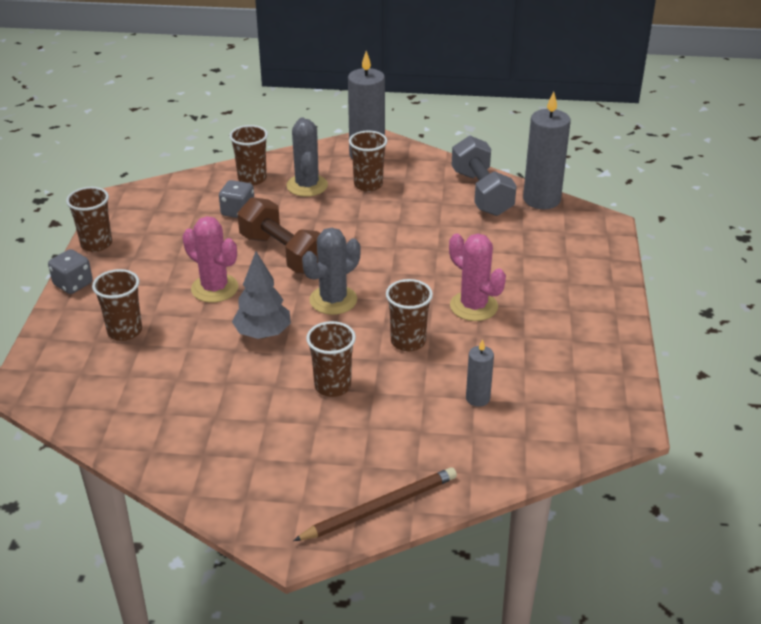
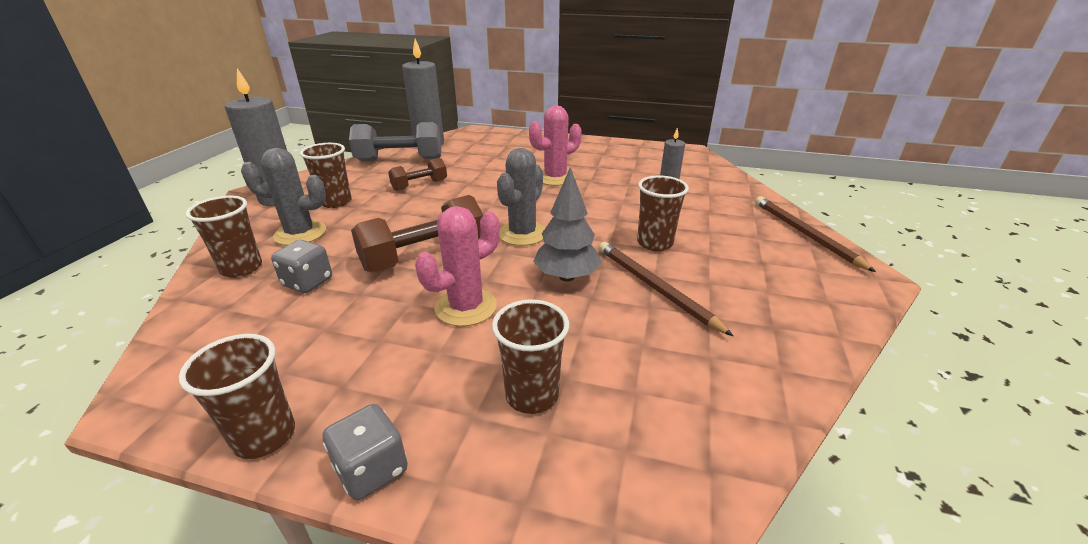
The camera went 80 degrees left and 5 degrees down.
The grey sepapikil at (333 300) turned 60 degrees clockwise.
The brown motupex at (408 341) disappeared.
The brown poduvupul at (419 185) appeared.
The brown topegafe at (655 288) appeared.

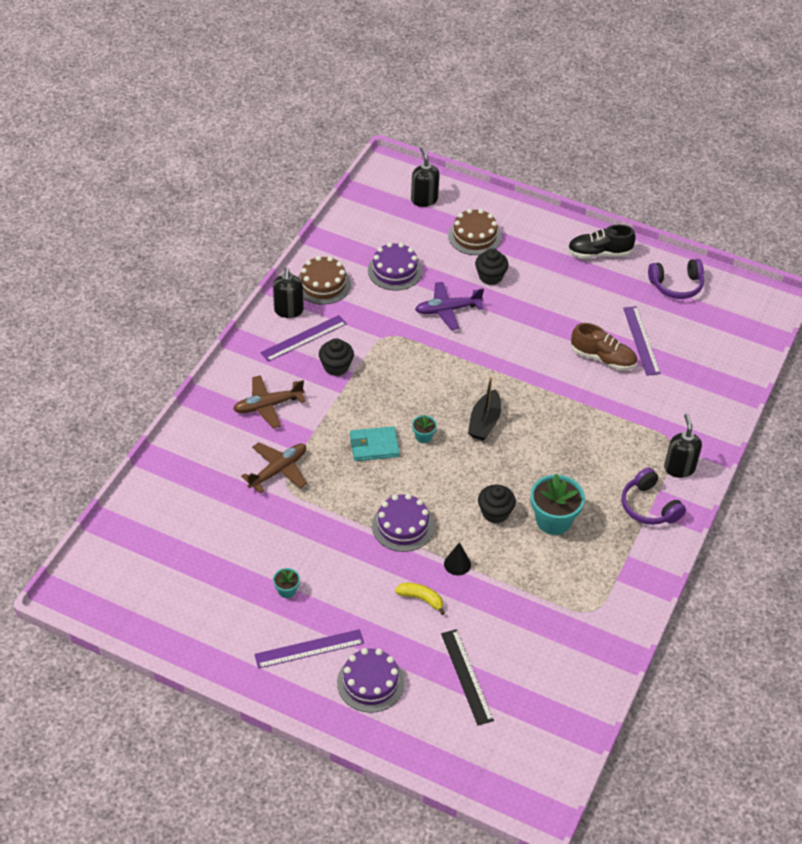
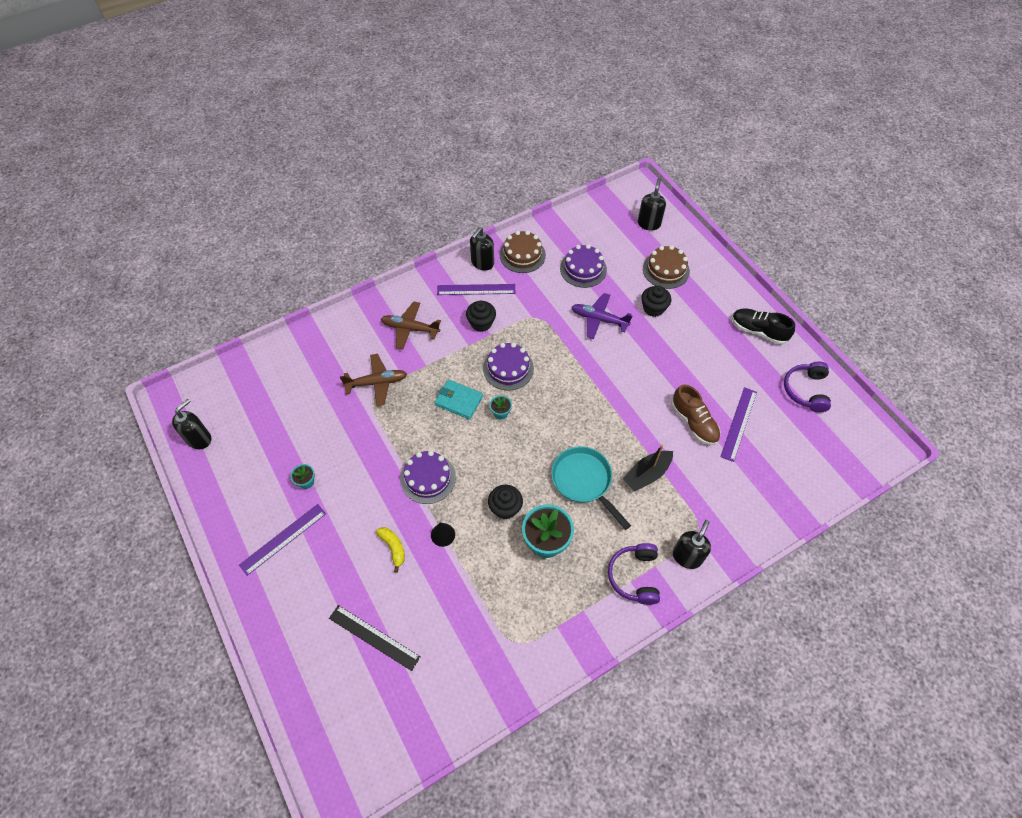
The camera went 35 degrees right and 10 degrees up.
The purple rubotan at (309 649) turned 60 degrees counterclockwise.
The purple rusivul moved from (370 682) to (508 368).
The black rubotan at (466 676) turned 75 degrees counterclockwise.
The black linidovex moved from (484 422) to (647 474).
The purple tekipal at (676 285) turned 75 degrees clockwise.
The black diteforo at (199 439) appeared.
The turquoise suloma at (584 481) appeared.

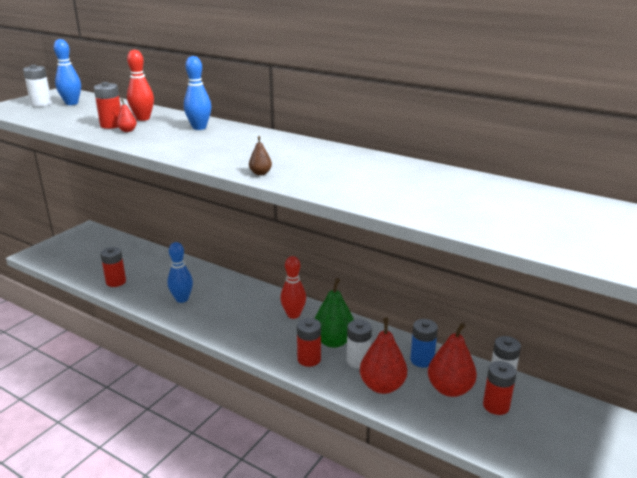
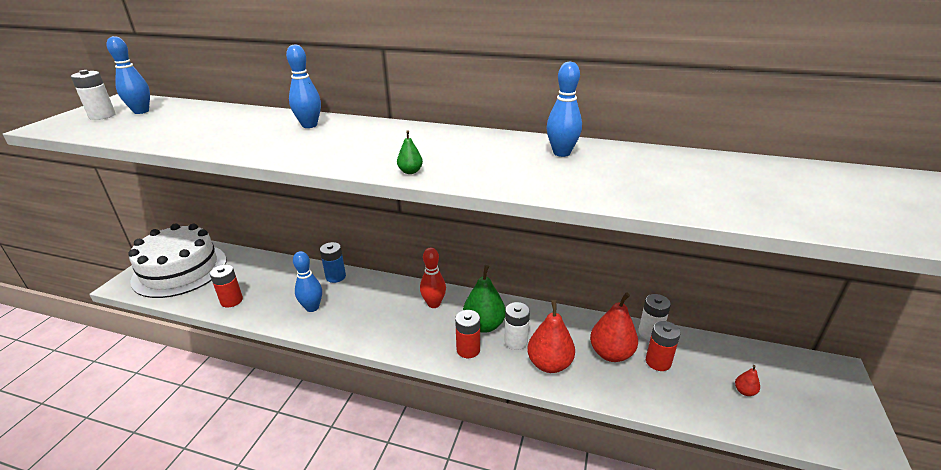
The camera went 15 degrees left and 5 degrees up.
The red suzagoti at (111 125) disappeared.
The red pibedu moved from (127 131) to (744 391).
The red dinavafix at (143 118) disappeared.
The brown pibedu at (260 173) became the green pibedu at (410 171).
The blue suzagoti moved from (422 360) to (335 277).
The white rusivul at (180 270) appeared.
The blue dinavafix at (561 153) appeared.

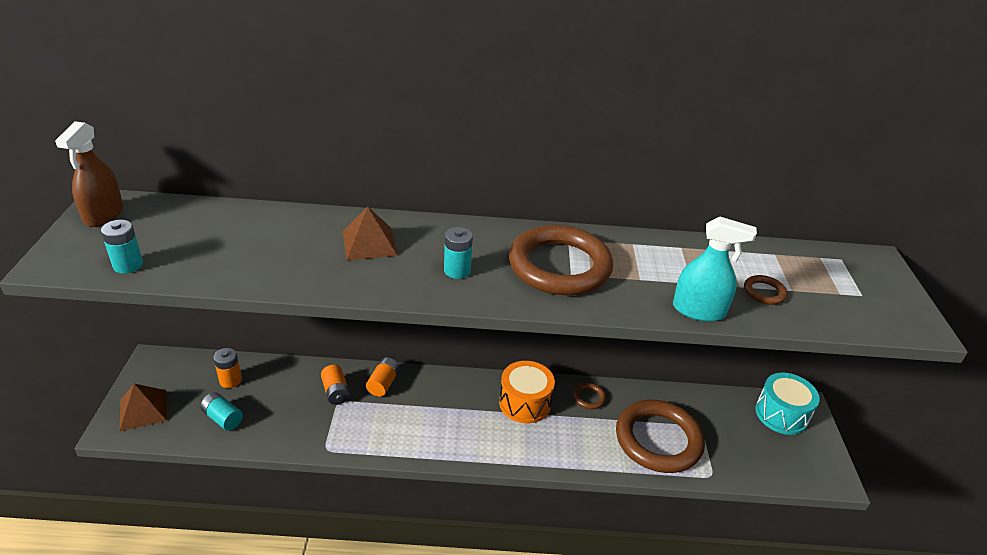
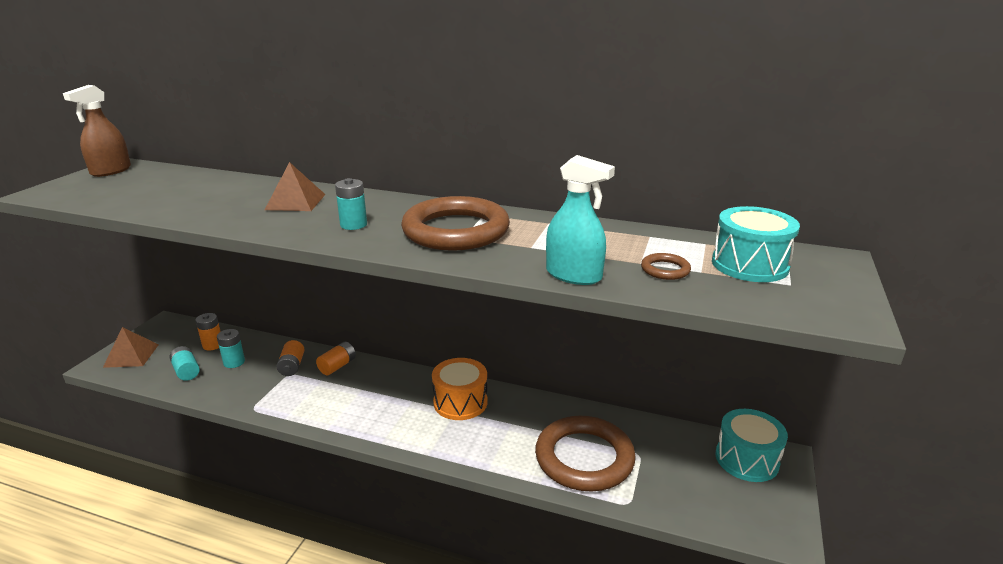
The camera went 20 degrees right and 10 degrees down.
The turquoise suzagoti moved from (128 265) to (234 362).
The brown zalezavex at (589 398) disappeared.
The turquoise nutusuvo at (749 265) appeared.

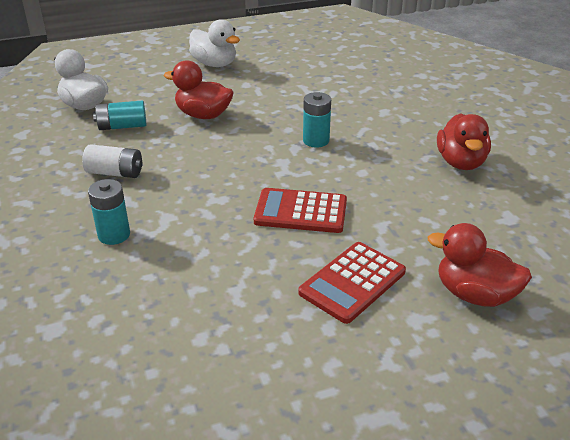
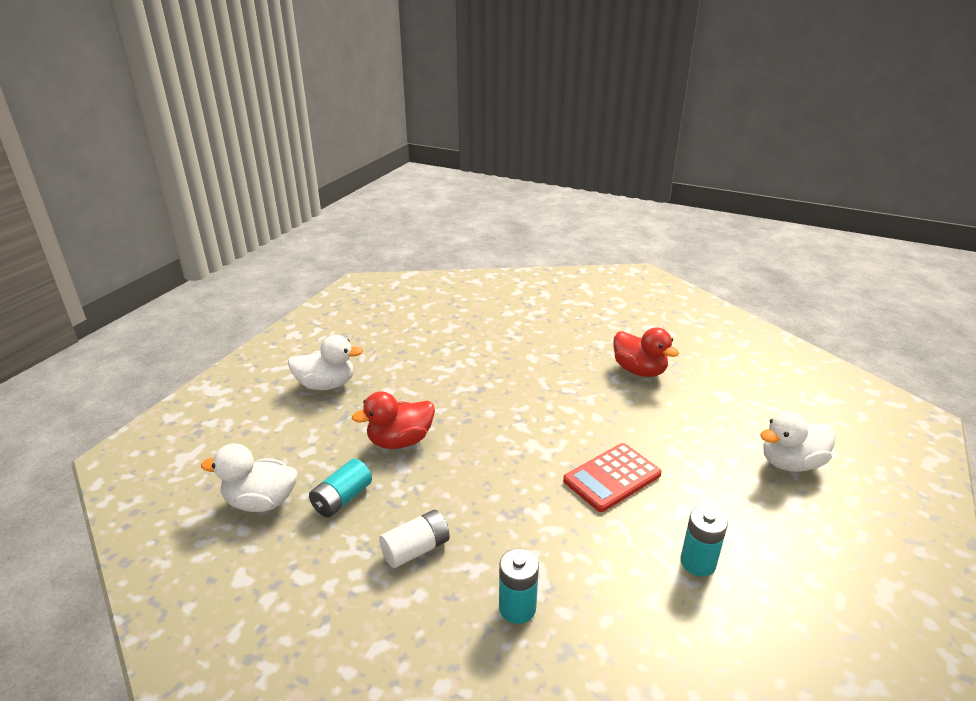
The camera went 45 degrees left and 5 degrees down.
The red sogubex at (352 282) disappeared.
The turquoise suzagoti moved from (316 140) to (698 562).
The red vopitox at (474 294) became the white vopitox at (791 463).

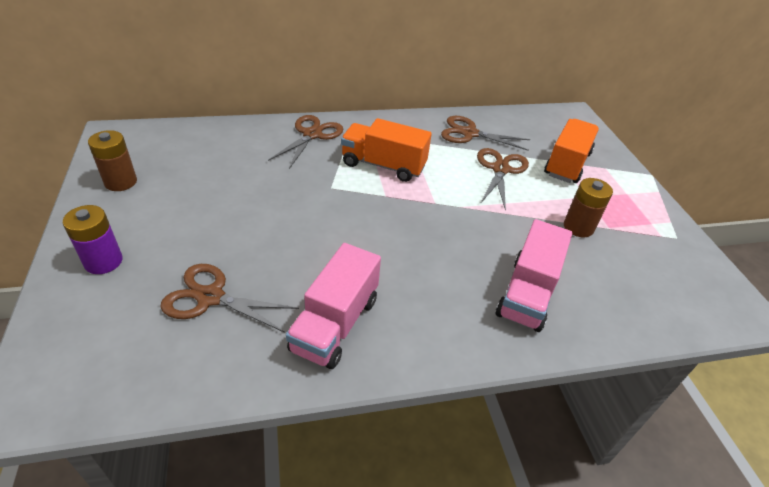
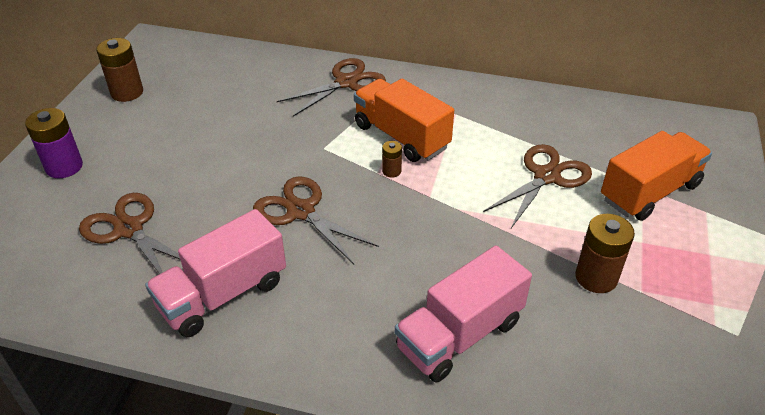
The camera went 30 degrees right and 0 degrees up.
The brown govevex moved from (469 133) to (301 211).
The brown suzagoti at (391 171) appeared.

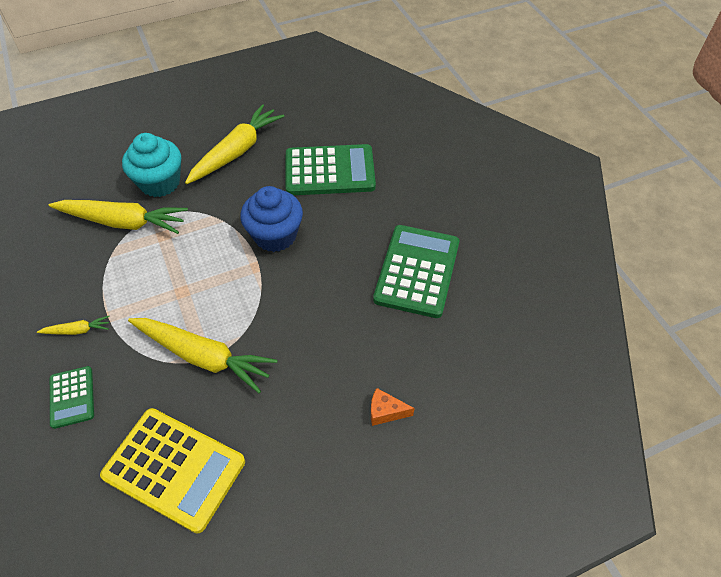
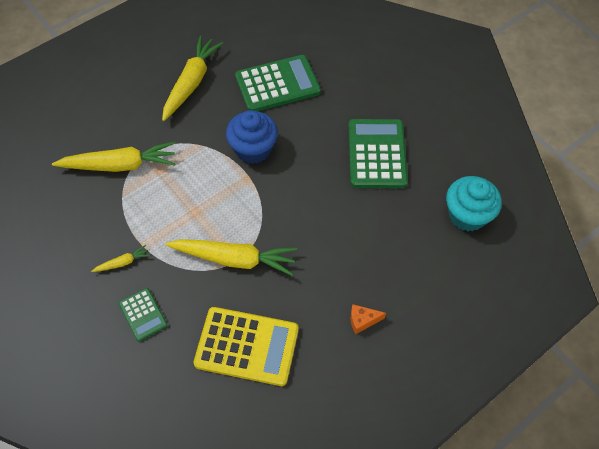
The camera went 15 degrees left and 5 degrees up.
The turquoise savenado moved from (160 182) to (467 215).
The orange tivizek moved from (385 412) to (362 321).

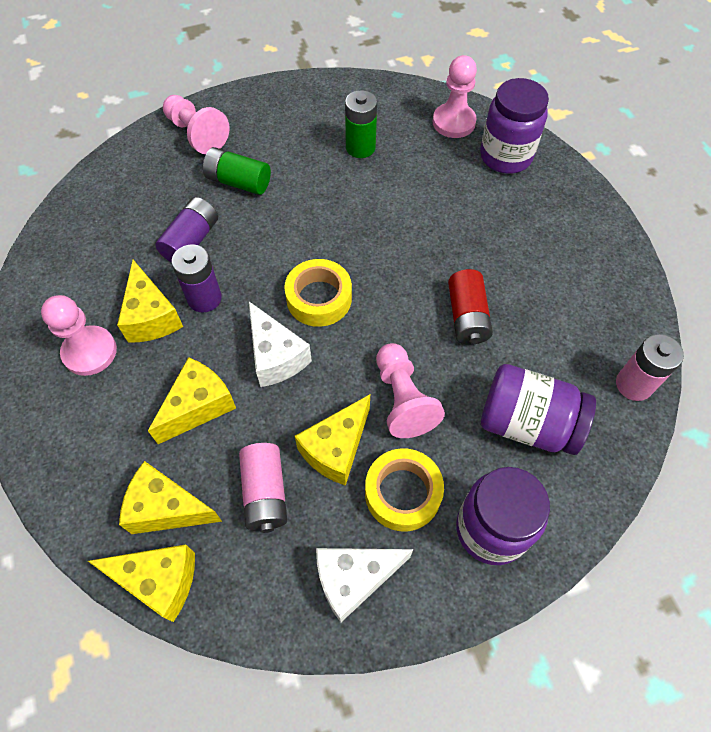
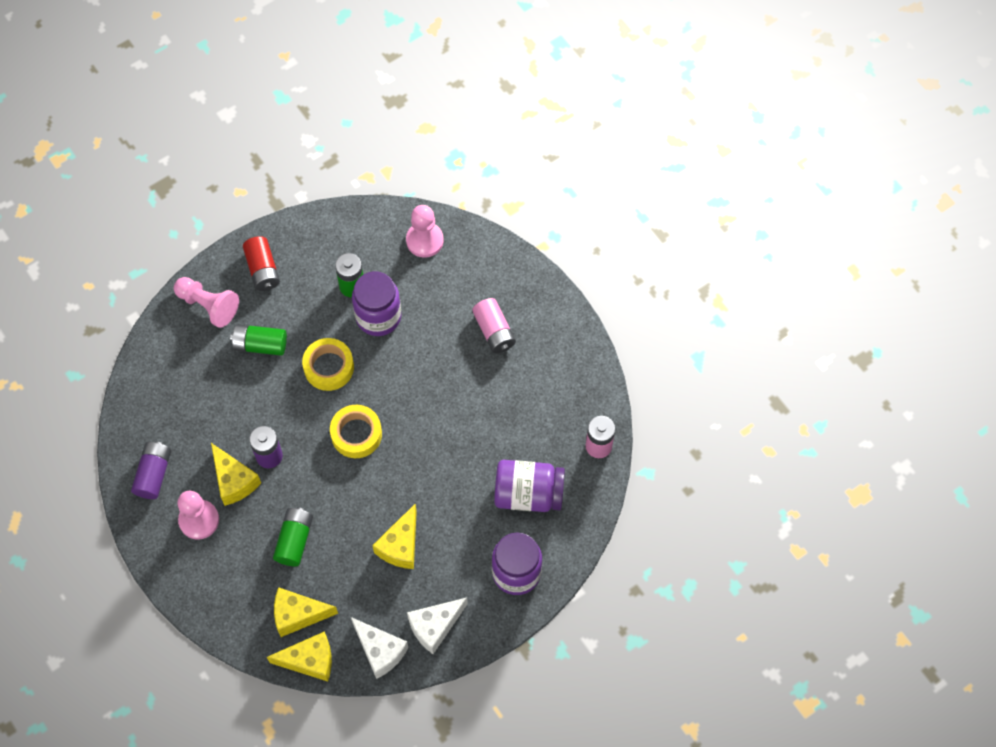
The camera went 15 degrees left and 5 degrees up.
The yellow tivizek at (198 406) was replaced by the green suzagoti at (294 540).
The purple suzagoti moved from (191 240) to (154 474).
The pink suzagoti moved from (265 493) to (494 331).
The white tivizek moved from (276 356) to (380 651).
The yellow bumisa moved from (402 493) to (329 367).
The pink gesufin at (402 399) disappeared.
The red suzagoti moved from (467 317) to (262 269).
The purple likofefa moved from (506 156) to (378 316).

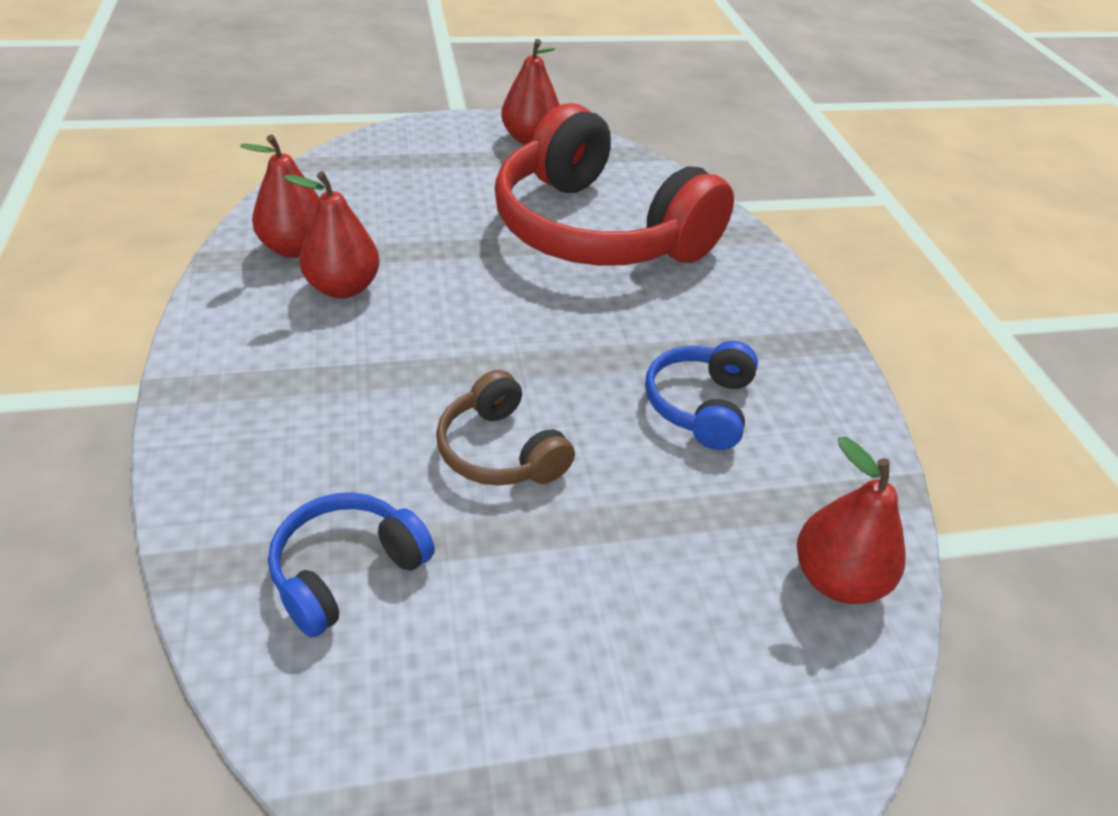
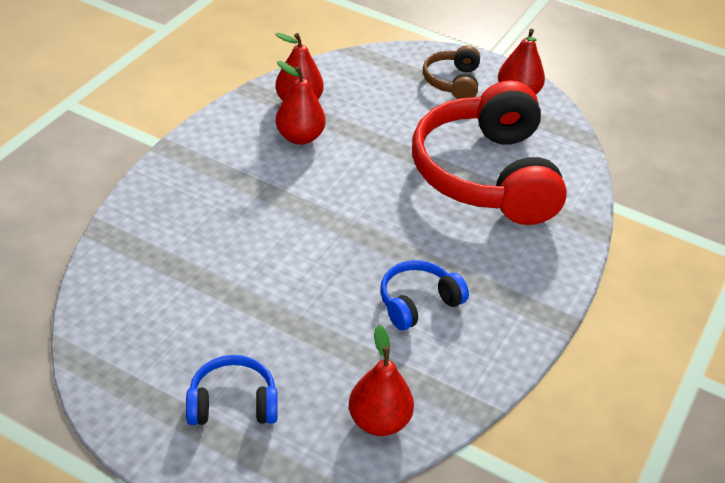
The camera went 40 degrees right and 0 degrees up.
The blue tekipal moved from (347 571) to (232 403).
The brown tekipal moved from (500 451) to (453 82).

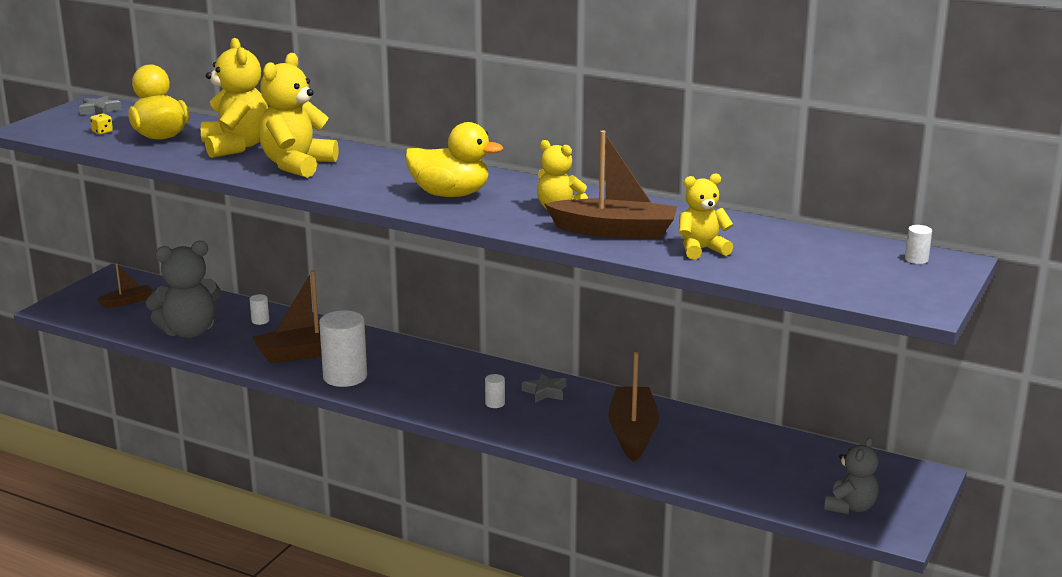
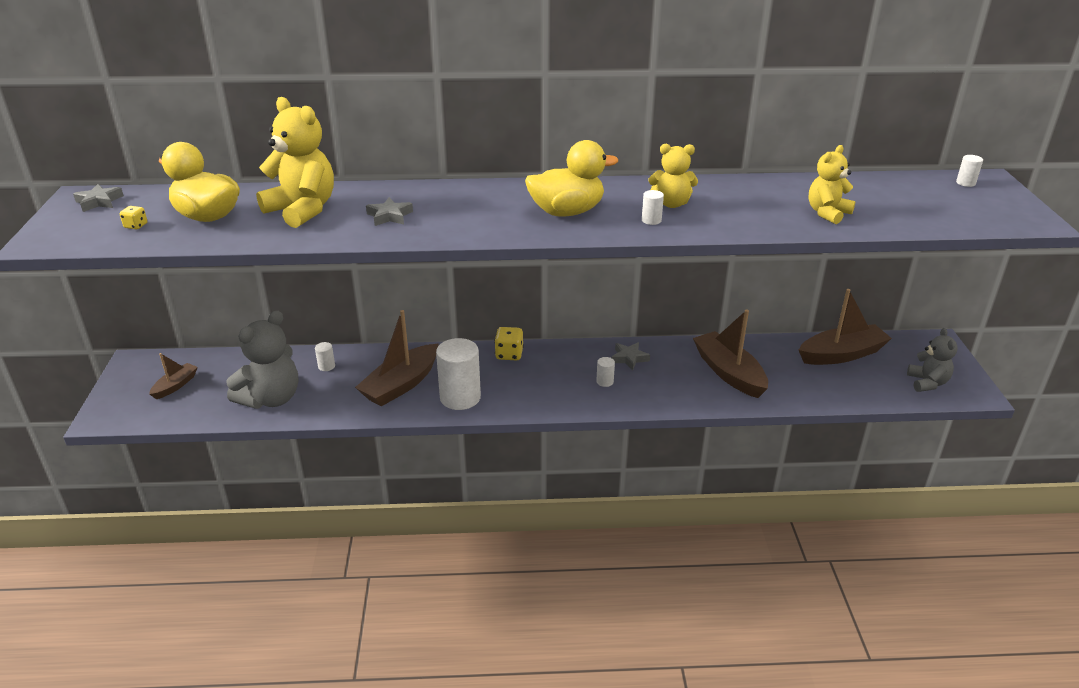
The camera went 30 degrees left and 10 degrees up.
The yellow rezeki at (297 165) was replaced by the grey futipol at (389 216).
The brown linidovex moved from (614 231) to (841 354).
The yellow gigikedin at (509 354) appeared.
The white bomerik at (651 220) appeared.

